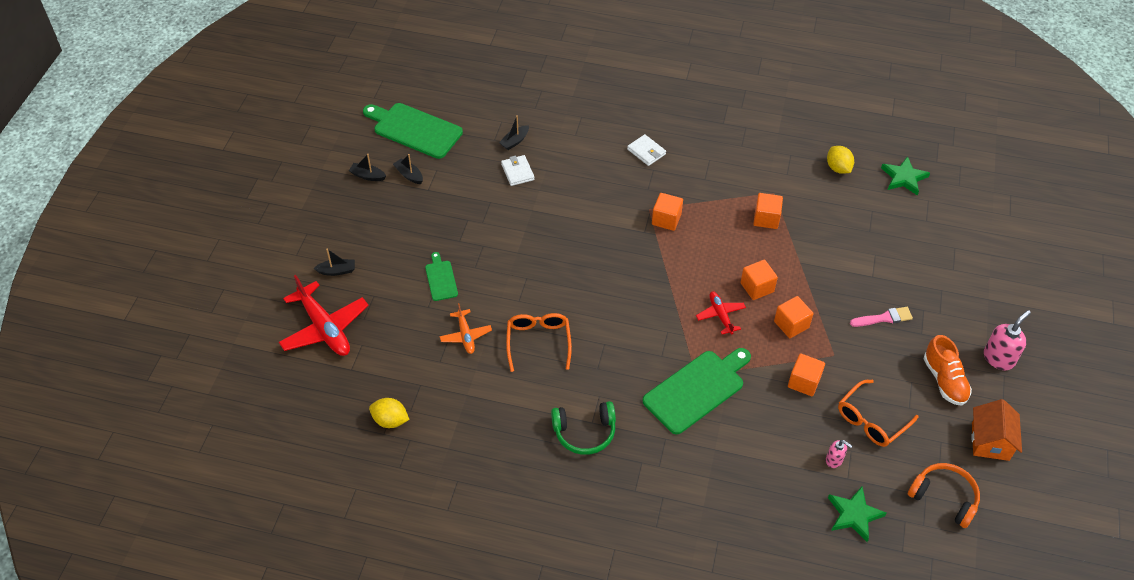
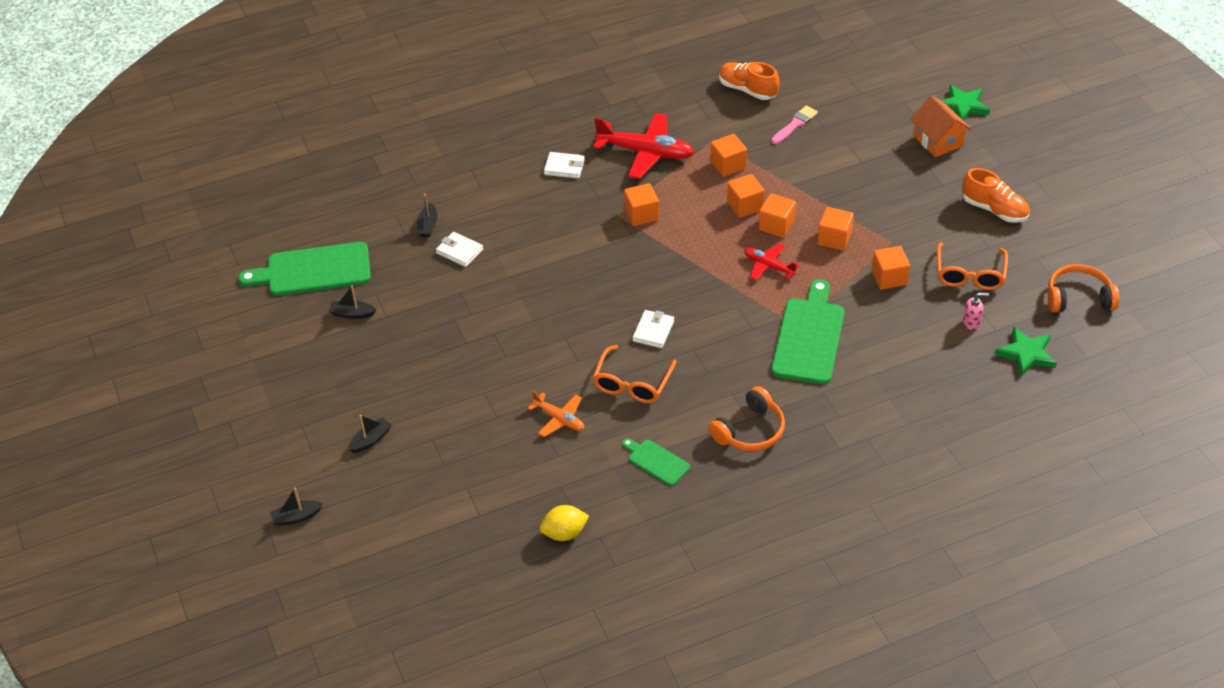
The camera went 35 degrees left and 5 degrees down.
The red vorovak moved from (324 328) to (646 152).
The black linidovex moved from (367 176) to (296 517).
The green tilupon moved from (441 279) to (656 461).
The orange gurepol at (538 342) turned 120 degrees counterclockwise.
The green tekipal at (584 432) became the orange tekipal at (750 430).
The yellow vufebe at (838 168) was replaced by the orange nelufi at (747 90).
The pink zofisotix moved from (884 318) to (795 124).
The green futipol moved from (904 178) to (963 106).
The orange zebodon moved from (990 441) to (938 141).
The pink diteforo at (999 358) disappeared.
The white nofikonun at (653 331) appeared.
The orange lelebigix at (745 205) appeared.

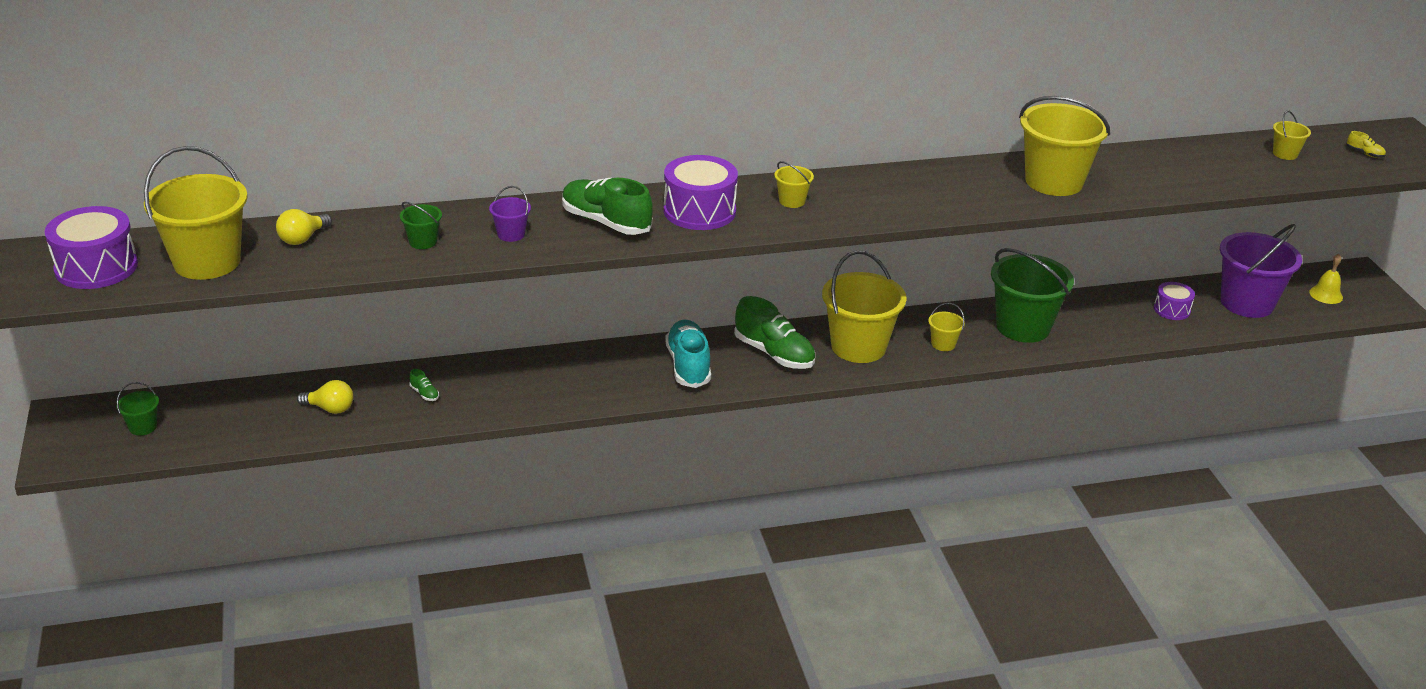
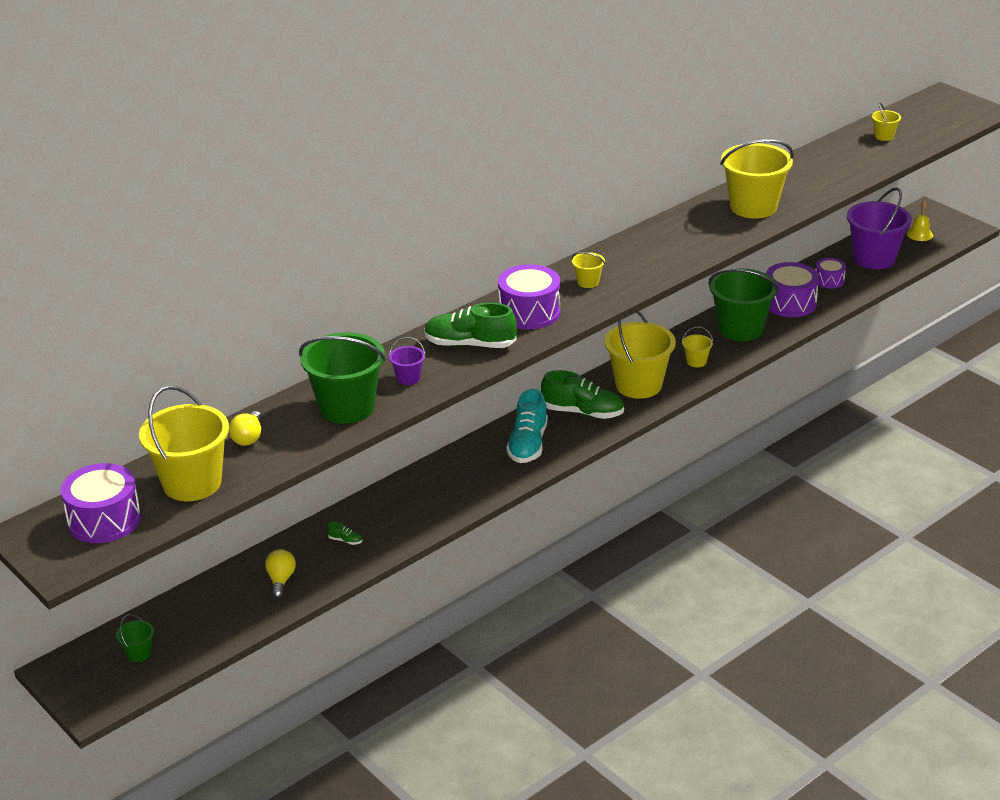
The camera went 25 degrees left and 0 degrees up.
The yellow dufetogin at (330 409) turned 75 degrees counterclockwise.
The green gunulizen at (423 242) changed to 2.27 times the size.
The turquoise nelufi at (688 366) turned 135 degrees counterclockwise.
The yellow nelufi at (1364 153) disappeared.
The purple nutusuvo at (789 303) appeared.

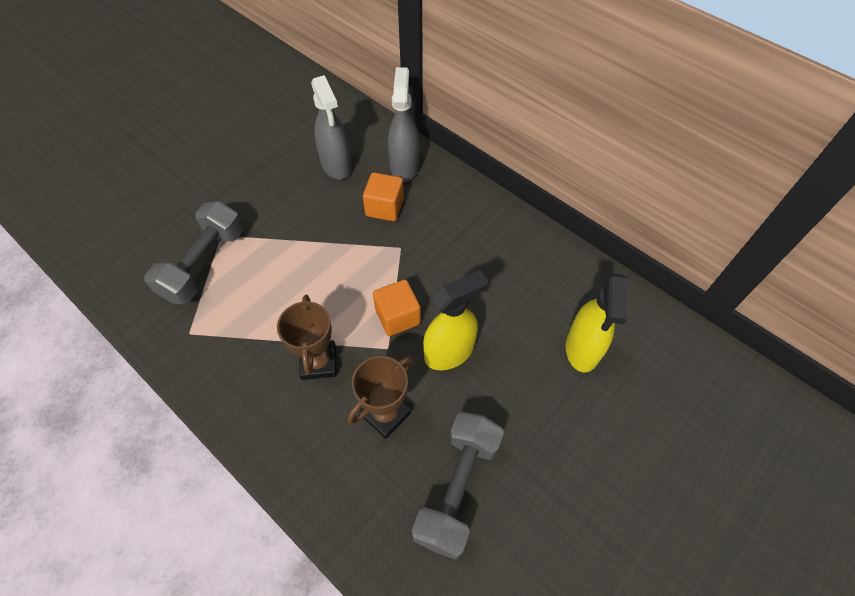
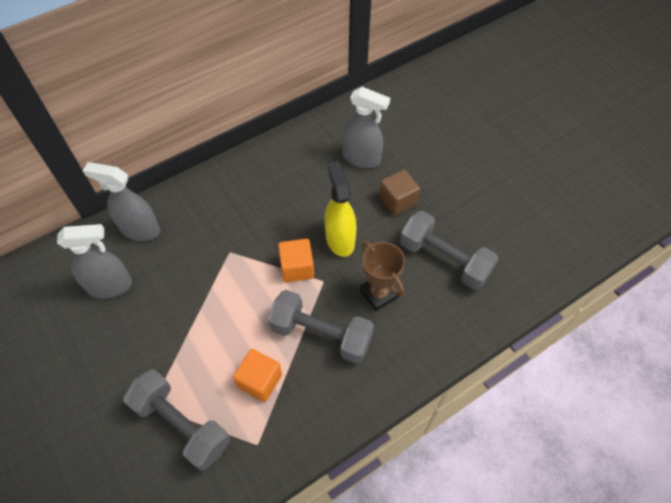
The camera went 75 degrees left and 0 degrees up.
The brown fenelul at (318 362) was replaced by the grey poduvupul at (321 334).
The orange lelebigix moved from (384 207) to (260 381).
The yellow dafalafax at (582 349) became the grey dafalafax at (361 158).
The brown lelebigix at (398 201) appeared.

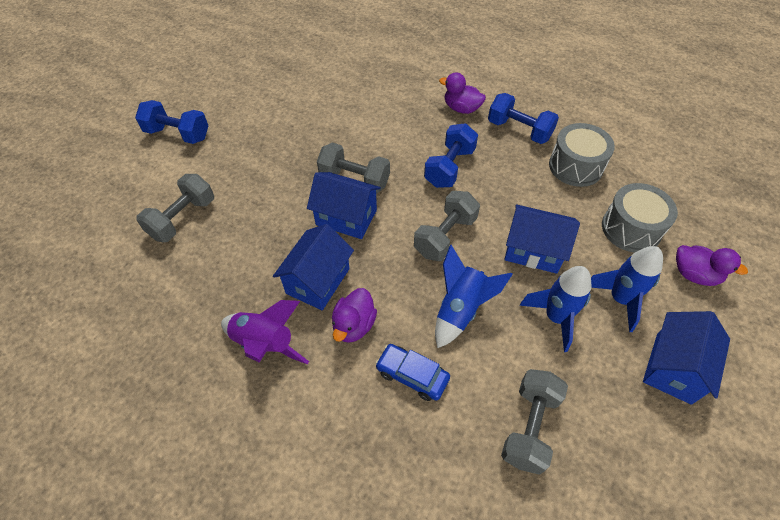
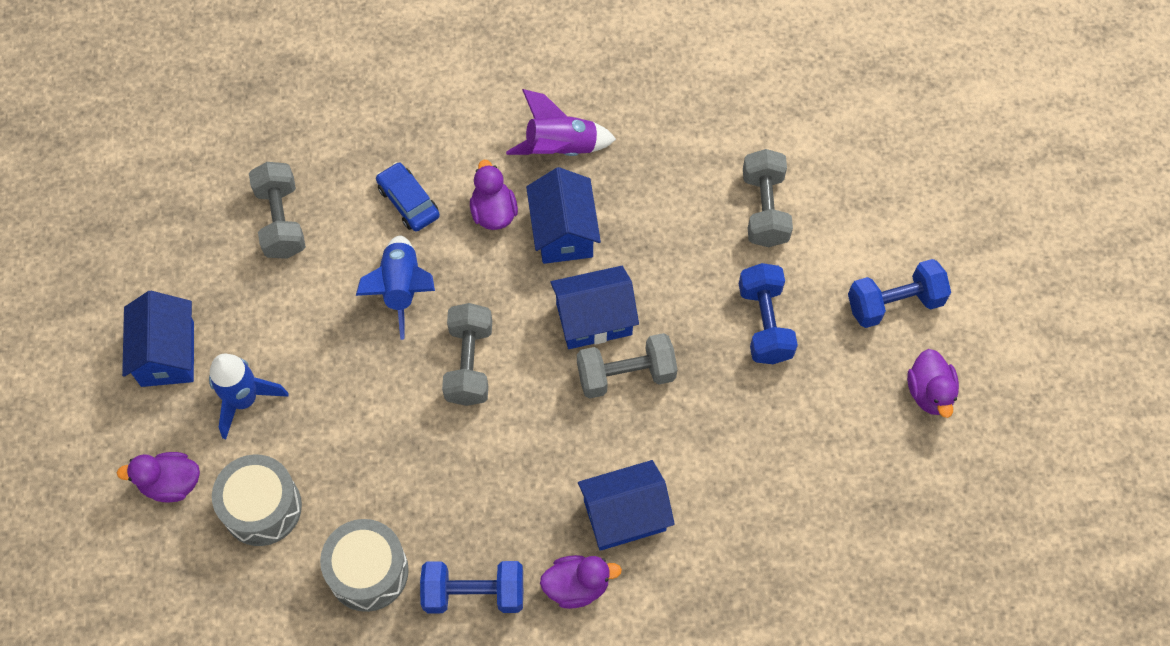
The camera went 145 degrees right and 10 degrees up.
The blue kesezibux at (412 375) turned 120 degrees counterclockwise.
The blue poduvupul moved from (449 167) to (764 323).
The blue zebodon moved from (533 251) to (624 515).
The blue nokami at (555 317) disappeared.
The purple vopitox at (929 392) appeared.

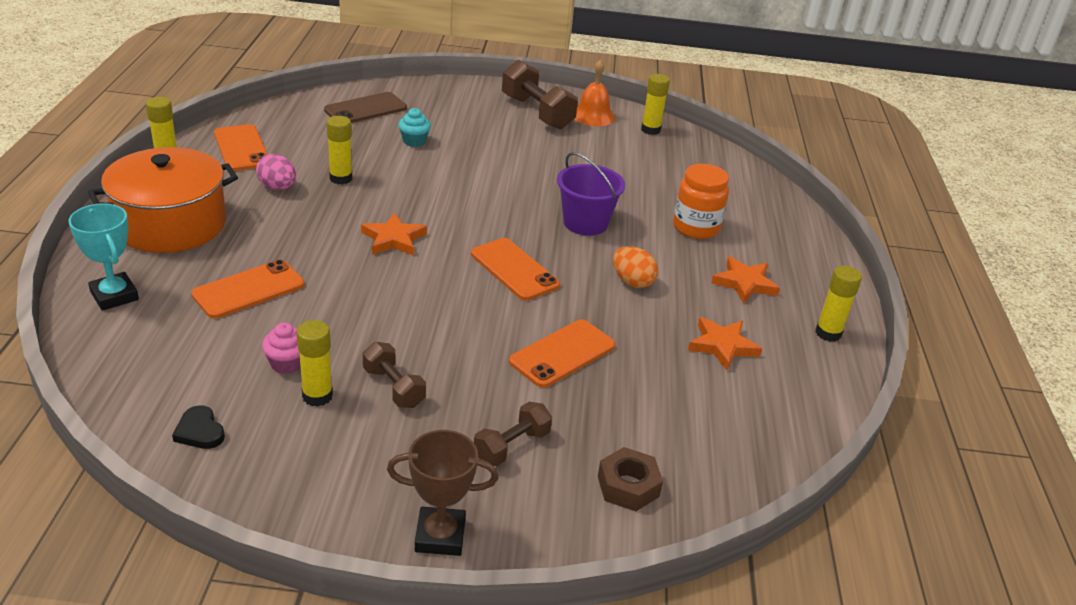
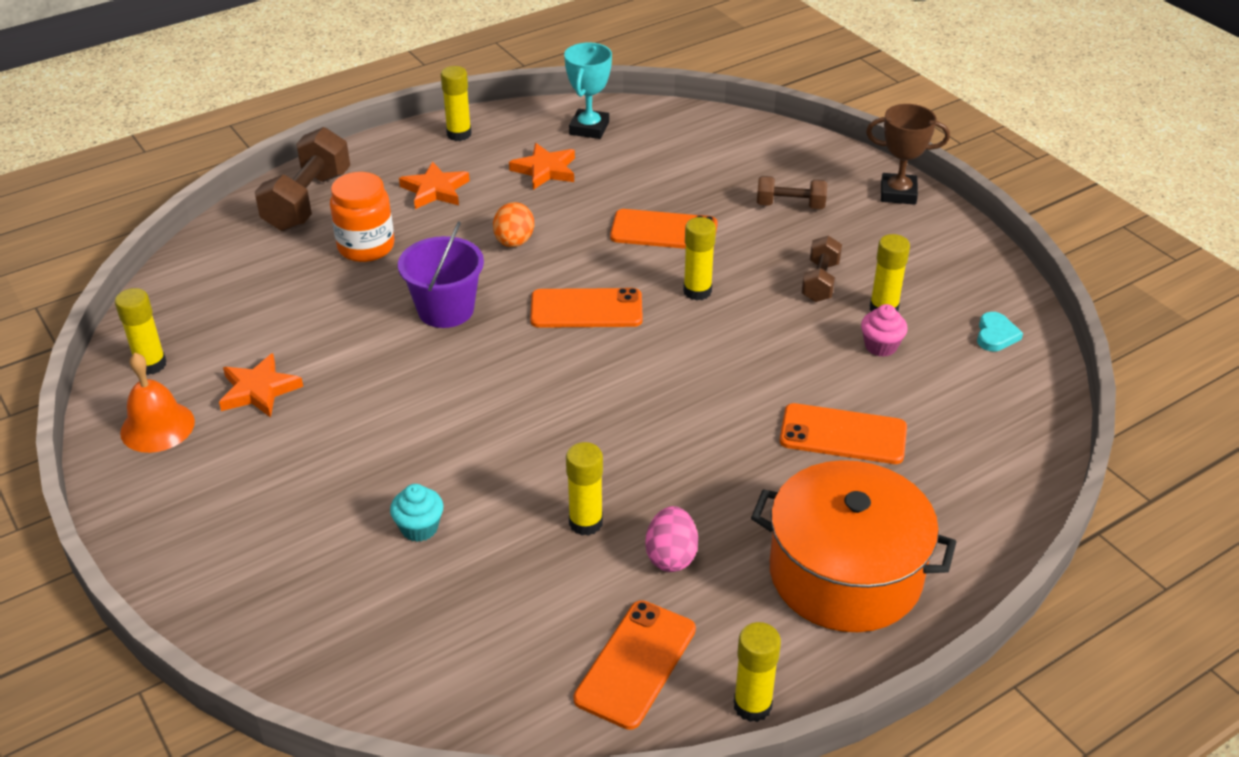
The camera went 125 degrees left and 5 degrees up.
The turquoise fenelul moved from (114 296) to (589 128).
The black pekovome at (200 431) became the turquoise pekovome at (996 335).
The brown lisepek at (366 109) disappeared.
The orange futipol moved from (393 239) to (259 390).
The brown fenelul at (440 536) turned 45 degrees counterclockwise.
The orange lisepek at (514 269) turned 75 degrees clockwise.
The brown poduvupul moved from (537 112) to (308 201).
The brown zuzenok at (628 486) disappeared.
The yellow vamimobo at (697 291) appeared.

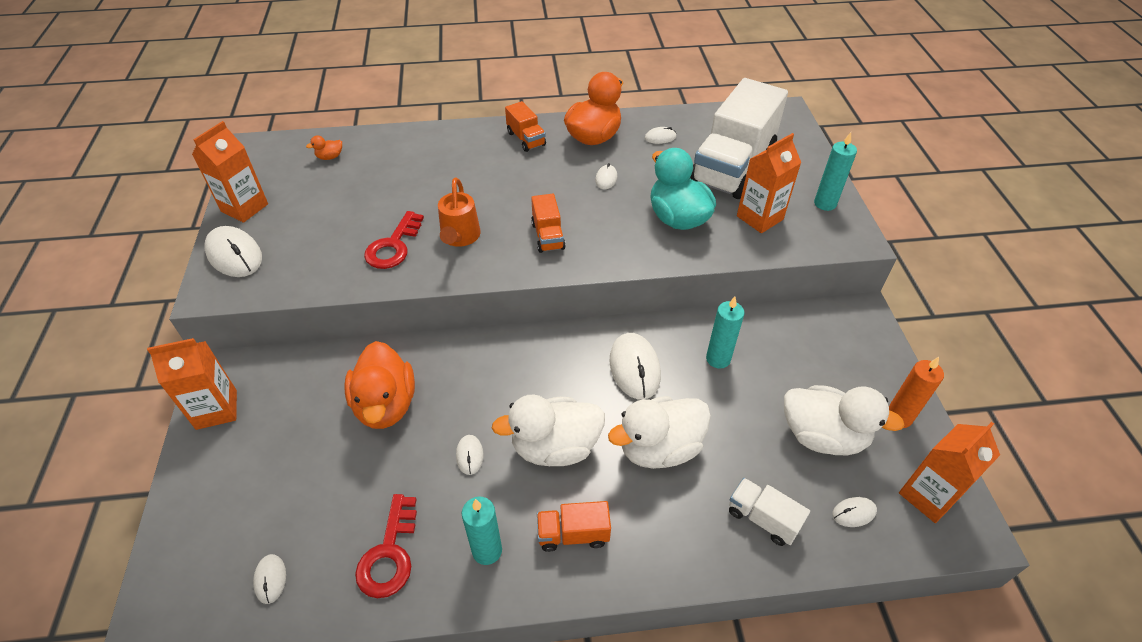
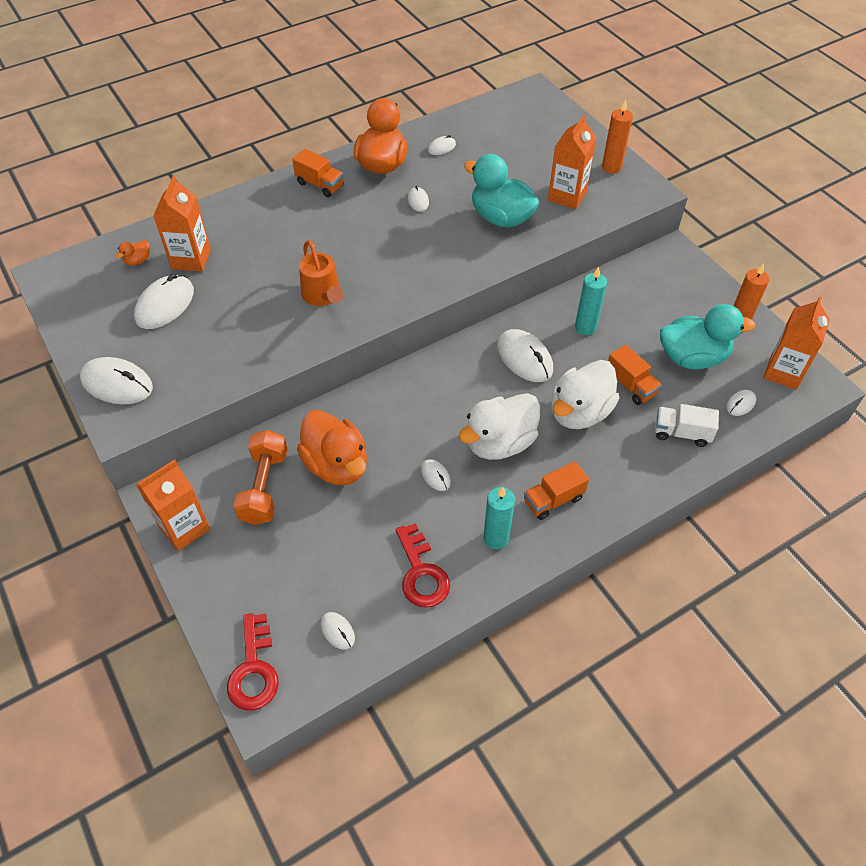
The camera went 25 degrees left and 5 degrees up.
The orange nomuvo moved from (244 208) to (191 259).
The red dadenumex moved from (393 246) to (254 669).
The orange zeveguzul moved from (548 236) to (630 385).
The white zeveguzul at (732 167) disappeared.
The white vopitox at (822 436) became the turquoise vopitox at (692 357).
The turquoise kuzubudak at (825 203) became the orange kuzubudak at (611 167).
The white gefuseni at (165 305) appeared.
The orange poduvupul at (264 487) appeared.

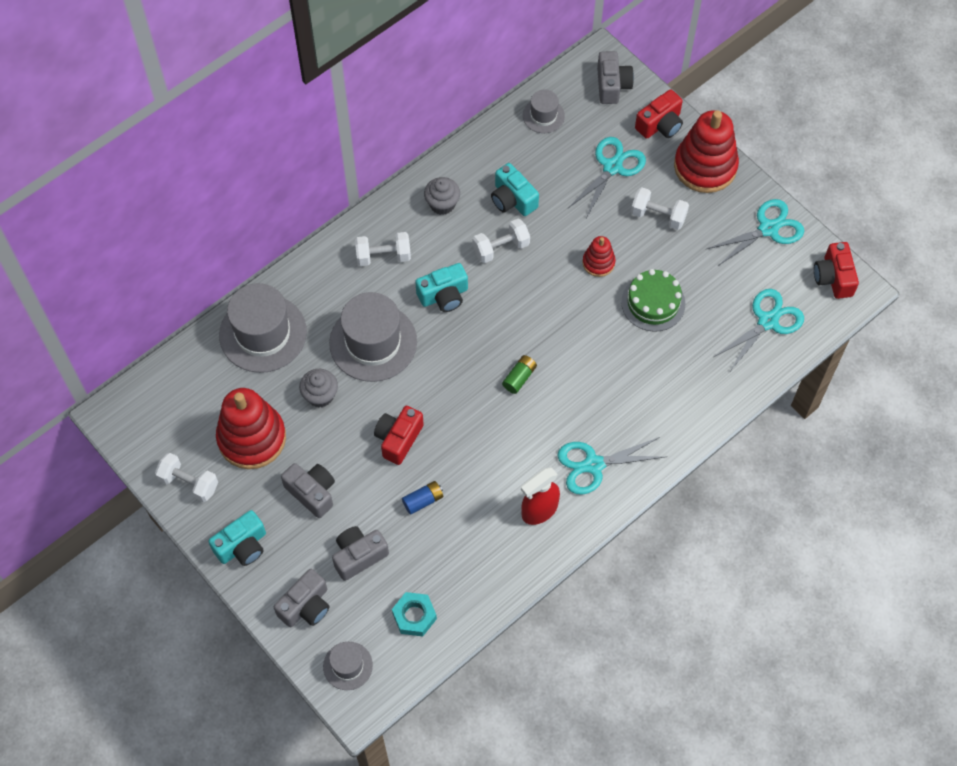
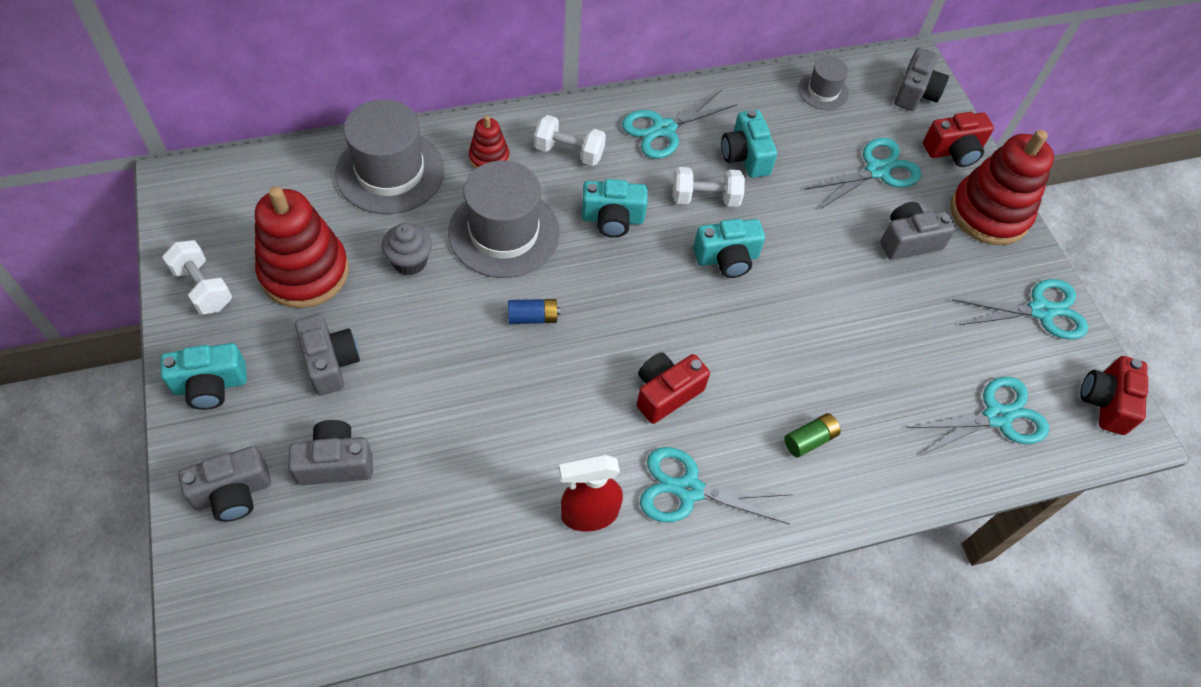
The camera went 20 degrees right and 5 degrees down.
The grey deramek at (348 666) disappeared.
The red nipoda moved from (398 439) to (666 393).
The turquoise zuzenok at (414 616) disappeared.
The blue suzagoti moved from (423 500) to (533 317).
The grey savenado at (442 204) was replaced by the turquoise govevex at (664 129).
The green suzagoti moved from (519 378) to (809 440).
The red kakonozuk moved from (598 263) to (489 158).
The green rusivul at (653 303) disappeared.
The white poduvupul at (658 216) was replaced by the grey nipoda at (908 241).
The turquoise nipoda at (727 258) appeared.

